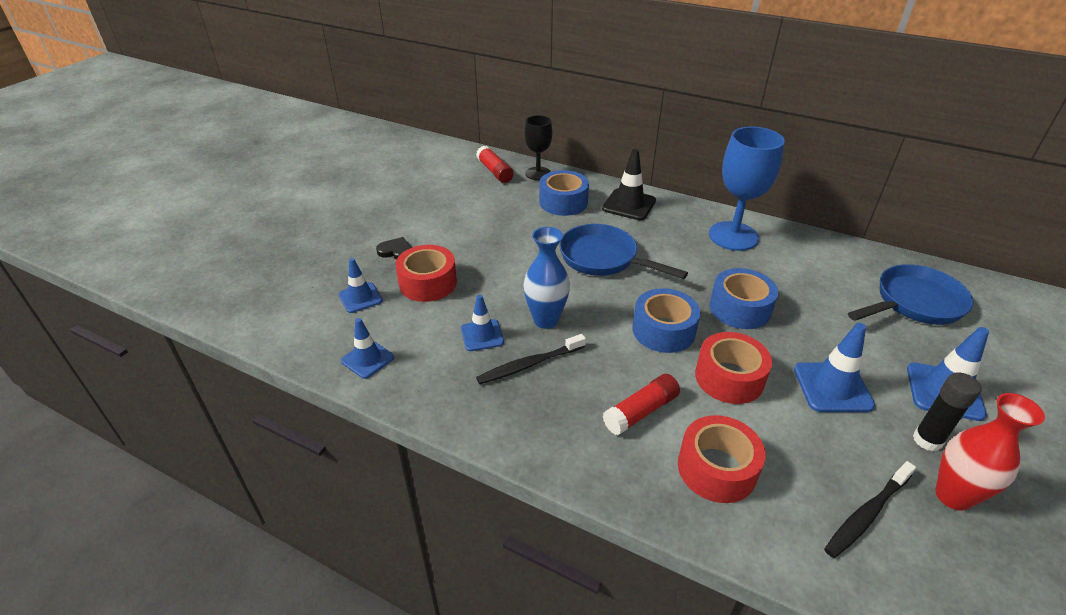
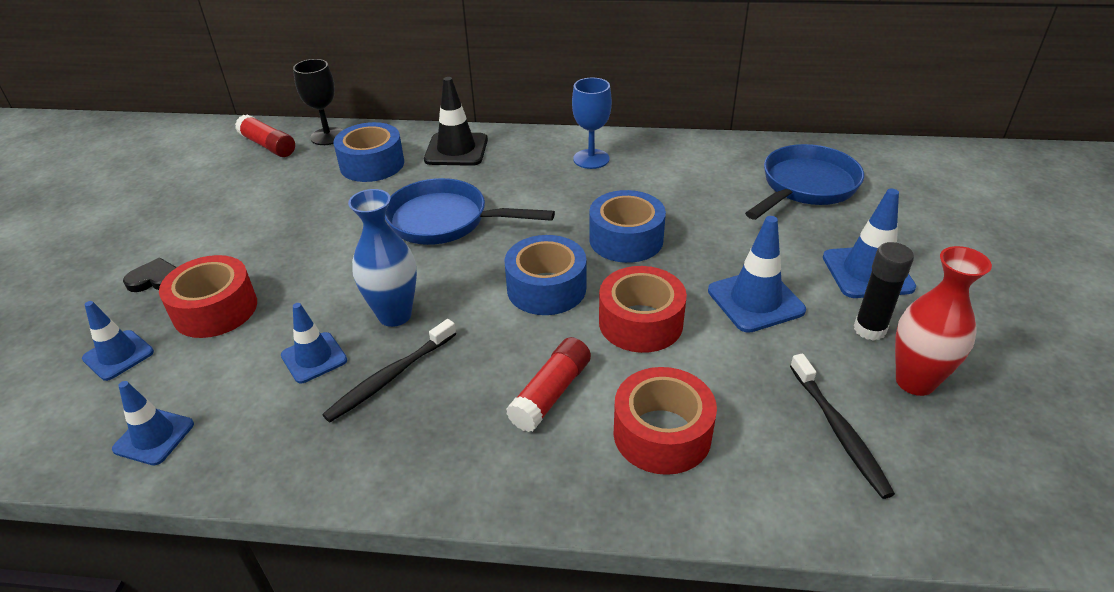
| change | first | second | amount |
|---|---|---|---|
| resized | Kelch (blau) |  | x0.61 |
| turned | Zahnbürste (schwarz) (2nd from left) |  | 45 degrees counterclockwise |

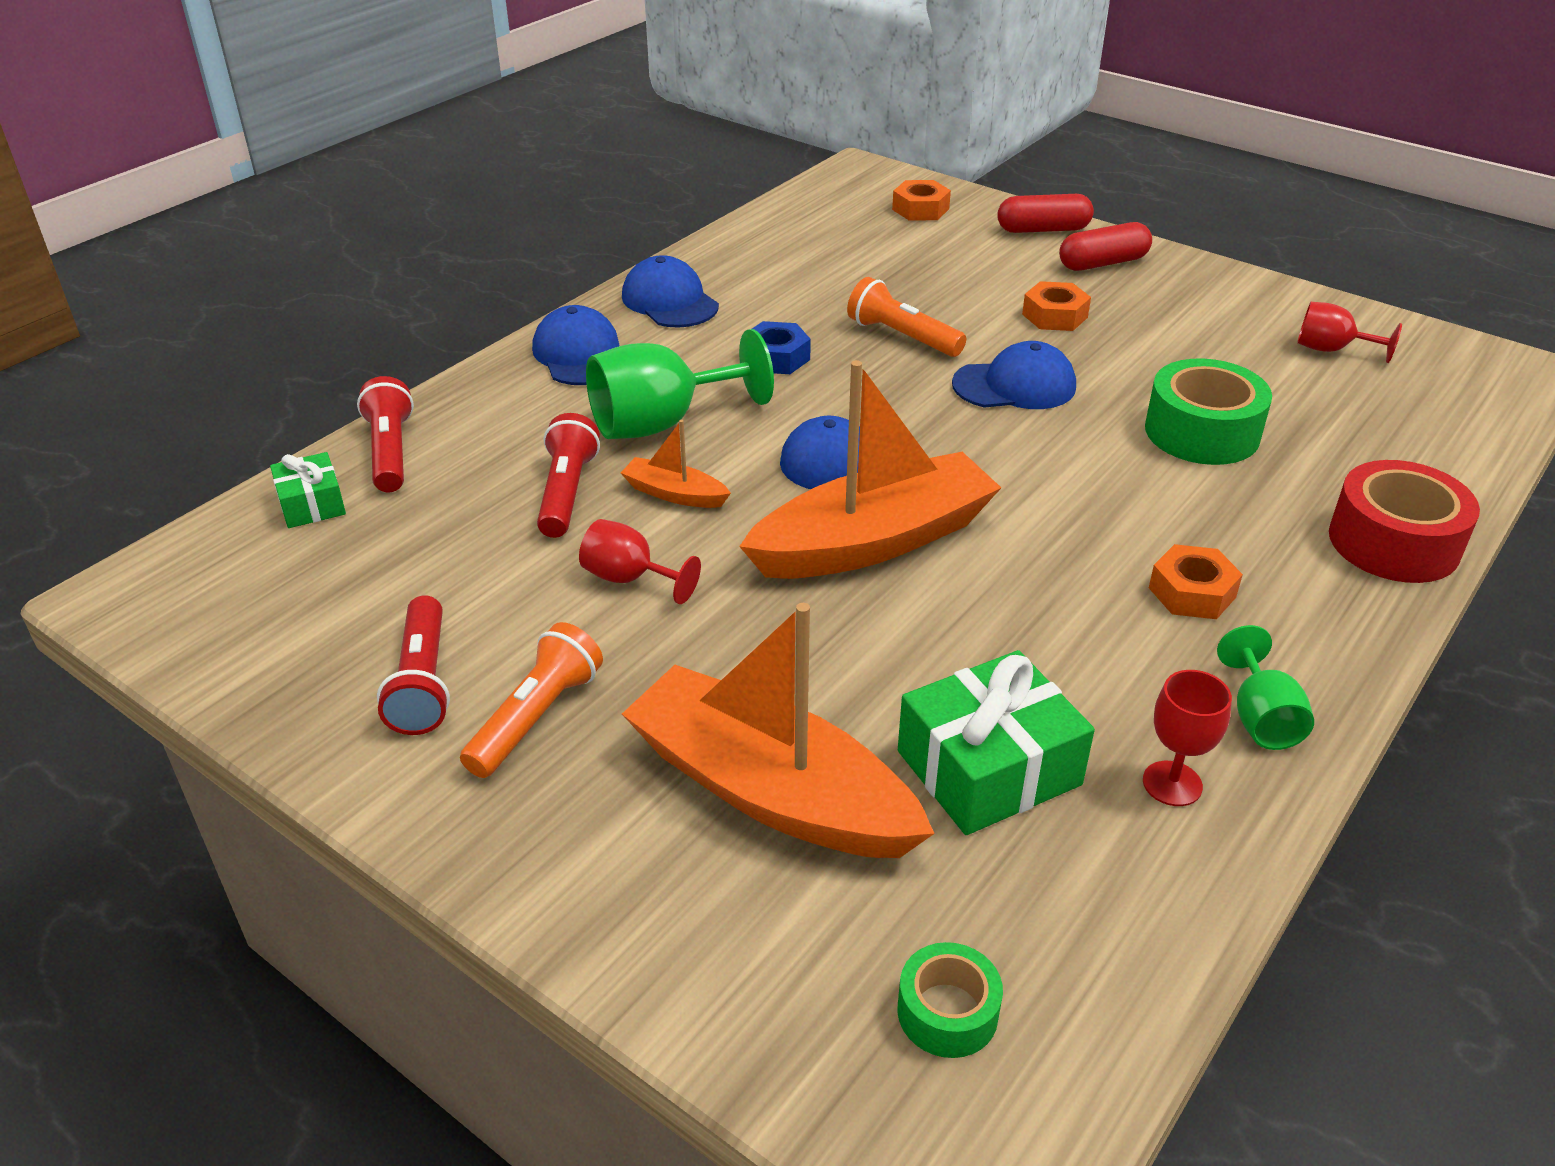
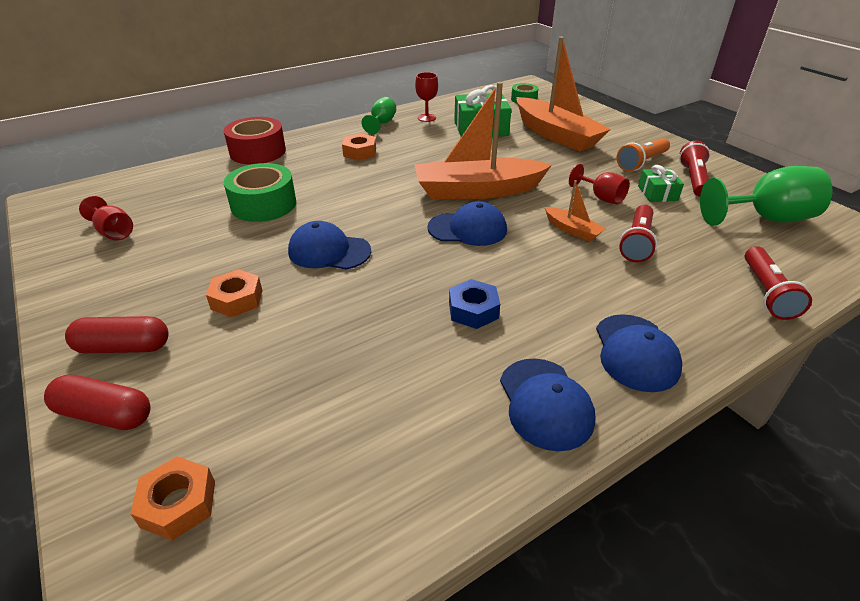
| change | first | second | amount |
|---|---|---|---|
| moved | Geschenk (grün) (1st from left in the first image) | Geschenk (grün) (2nd from left) |  |
| moved | Kelch (grün) (1st from left in the first image) | Kelch (grün) (2nd from left) |  |
| removed | Taschenlampe (orange) (2nd from left) |  |  |

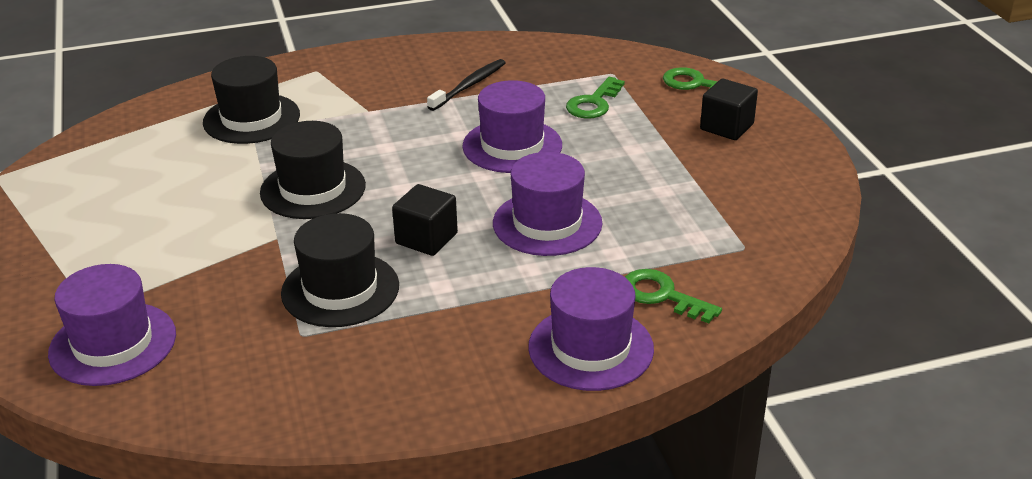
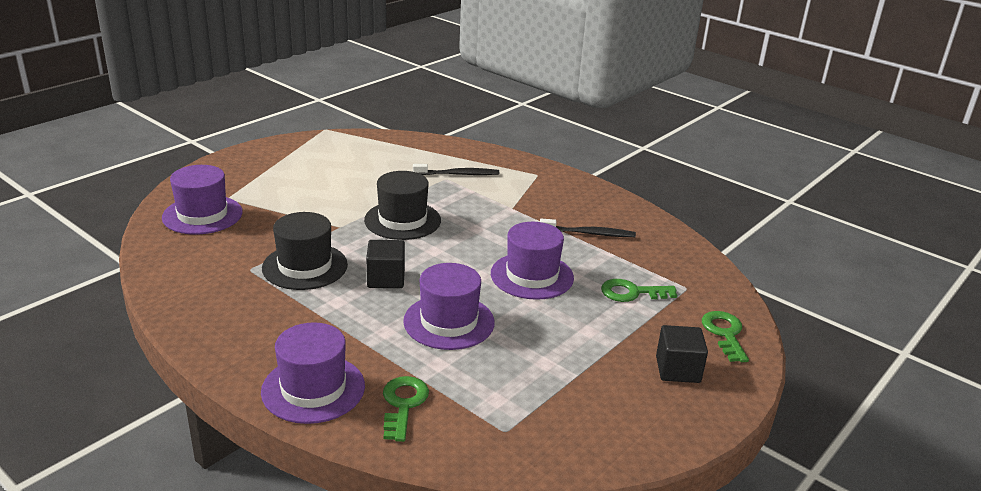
| change | first | second | amount |
|---|---|---|---|
| replaced | Hut (schwarz) (1st from left) | Zahnbürste (schwarz) (1st from left) |  |

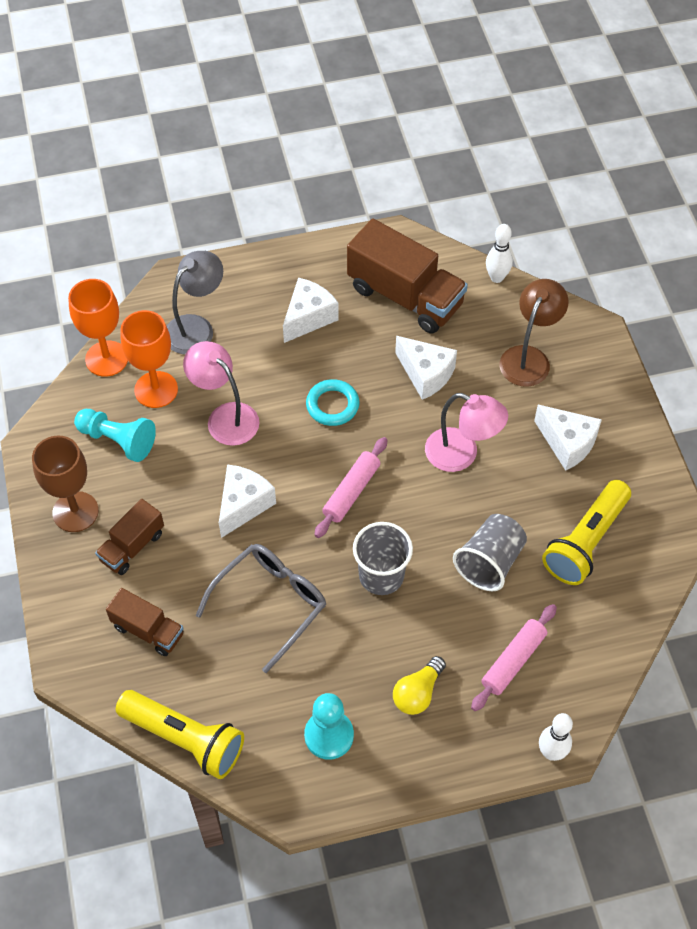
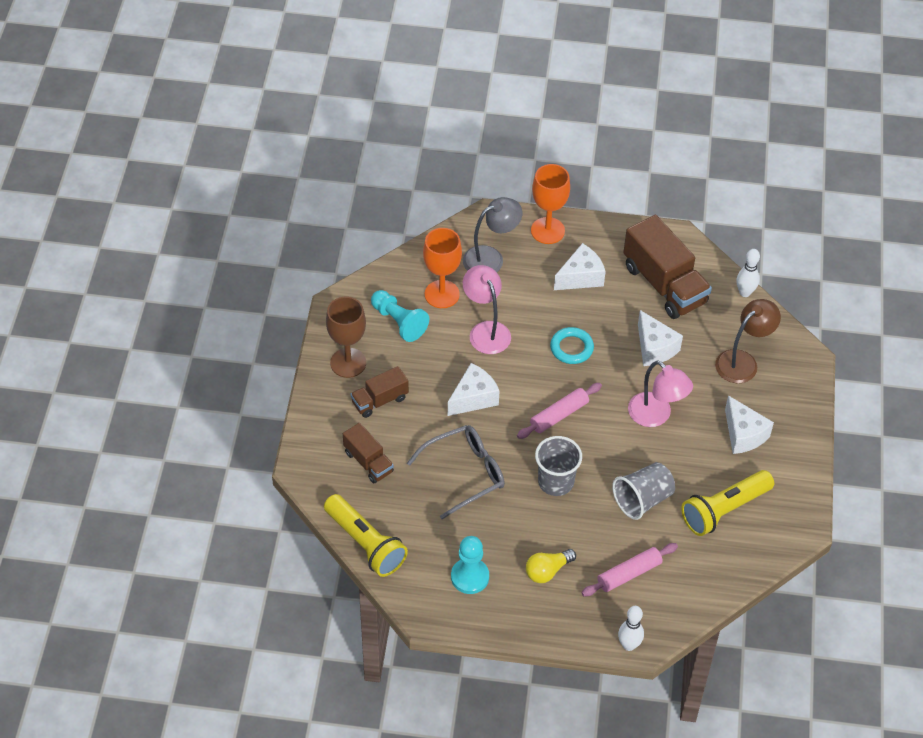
| change | first | second | amount |
|---|---|---|---|
| moved | Kelch (orange) (1st from left in the first image) | Kelch (orange) (2nd from left) |  |

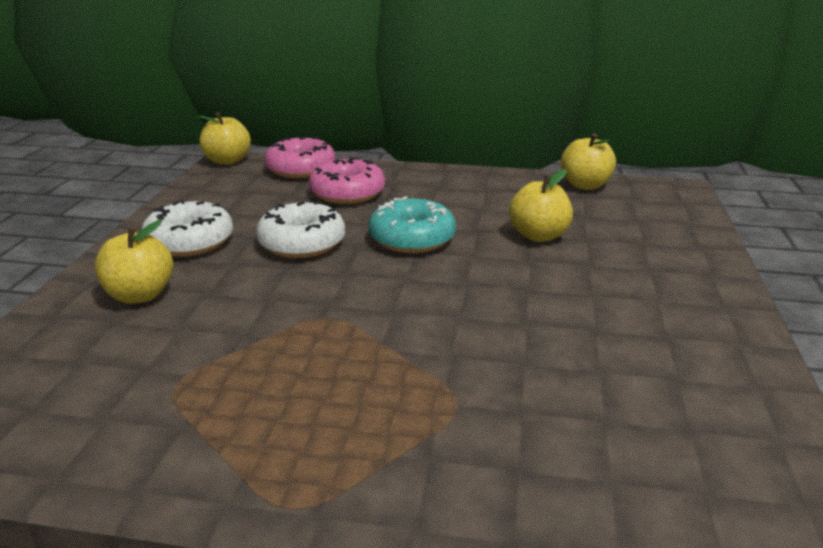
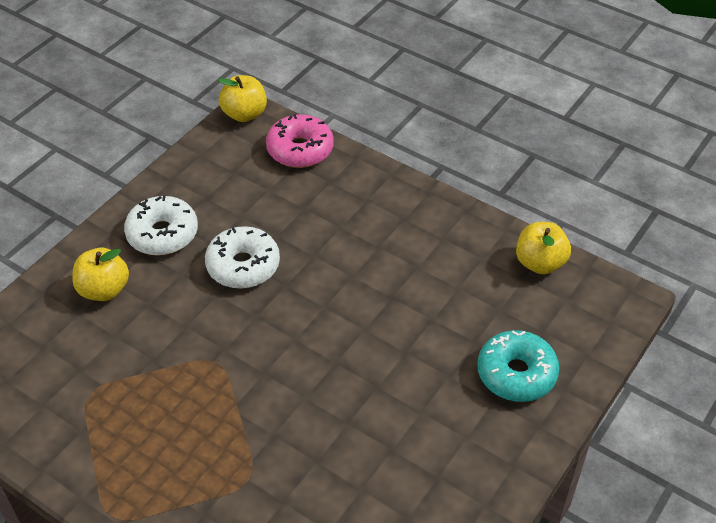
| change | first | second | amount |
|---|---|---|---|
| moved | Donut (türkis) |  |  |
| removed | Donut (rosa) (2nd from left) |  |  |
| removed | Apfel (gelb) (3rd from left) |  |  |

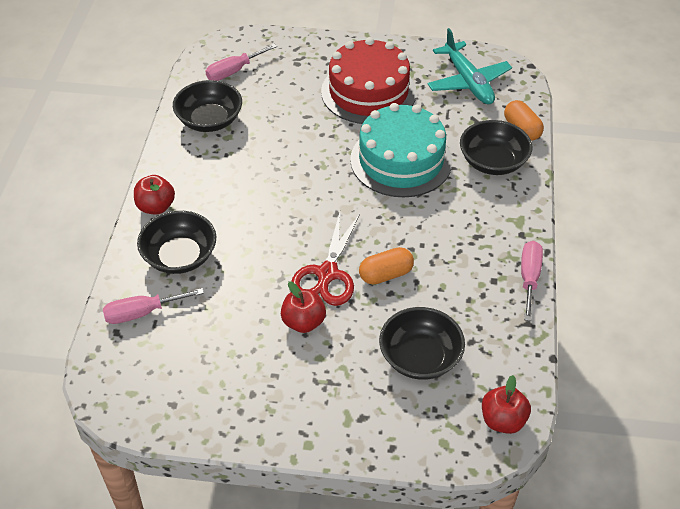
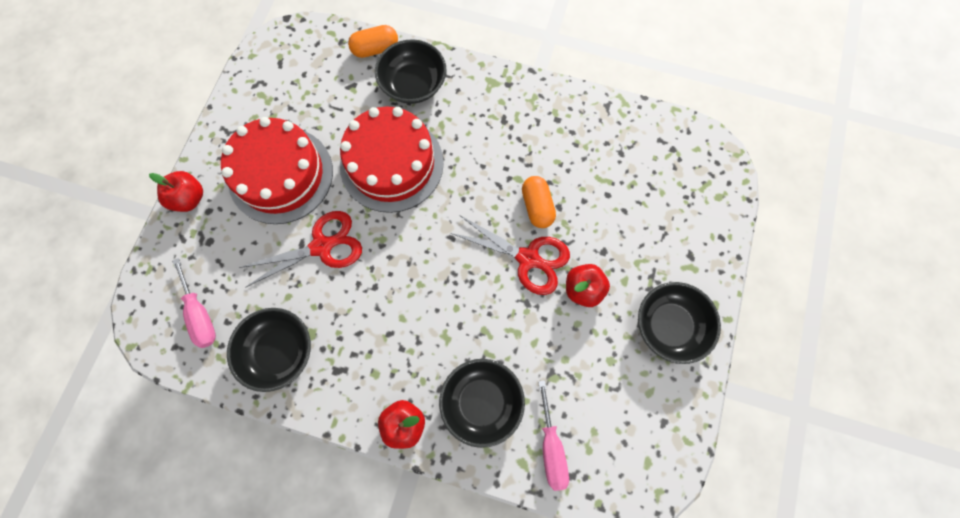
| change | first | second | amount |
|---|---|---|---|
| moved | Apfel (rot) (3rd from left in the first image) | Apfel (rot) (1st from left) |  |
| added |  | Schere (rot) (1st from left) |  |
| recoloured | Kuchen (türkis) | Kuchen (rot) (2nd from left) |  |
| moved | Schüssel (schwarz) (3rd from left in the first image) | Schüssel (schwarz) (4th from left) |  |
| removed | Flugzeug (türkis) |  |  |
| removed | Schraubenzieher (rosa) (3rd from left) |  |  |

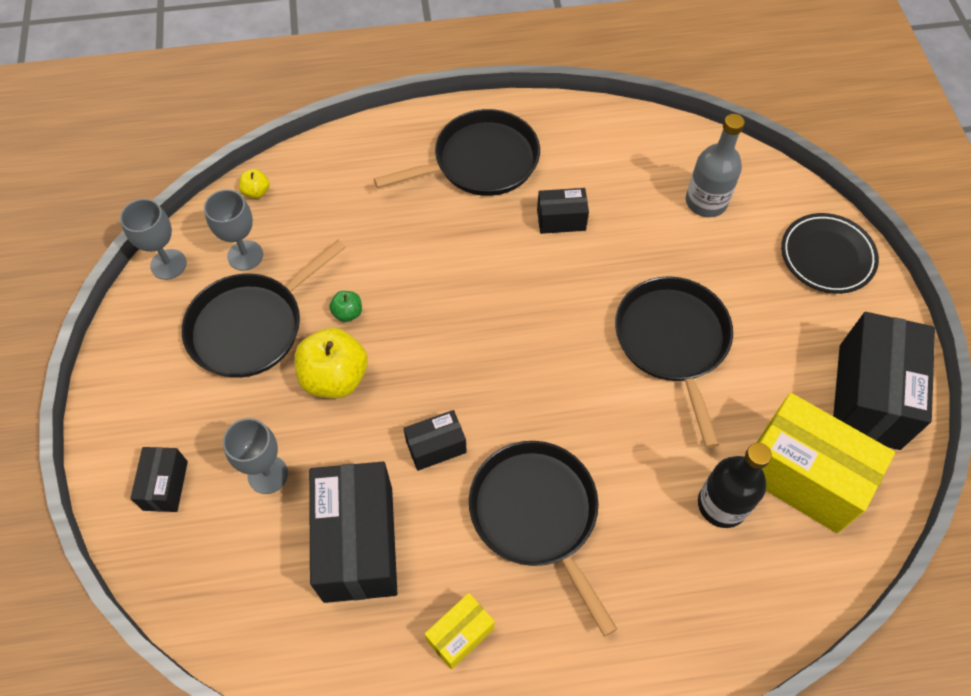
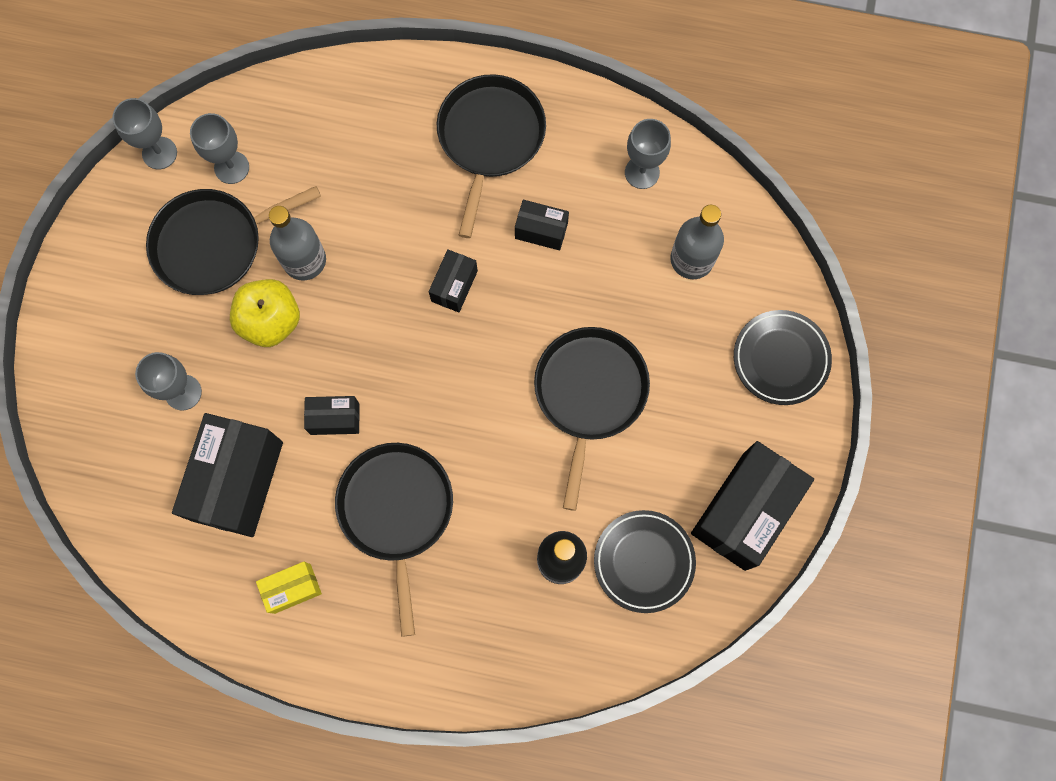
| change | first | second | amount |
|---|---|---|---|
| replaced | Apfel (grün) | Flasche (grau) (1st from left) |  |
| moved | Schachtel (schwarz) (1st from left in the first image) | Schachtel (schwarz) (3rd from left) |  |
| turned | Pfanne (schwarz) (2nd from left in the first image) | Pfanne (schwarz) (3rd from left) | 75 degrees counterclockwise |
| replaced | Schachtel (gelb) (2nd from left) | Teller (schwarz) (1st from left) |  |
| added |  | Kelch (grau) (4th from left) |  |
| removed | Apfel (gelb) (1st from left) |  |  |

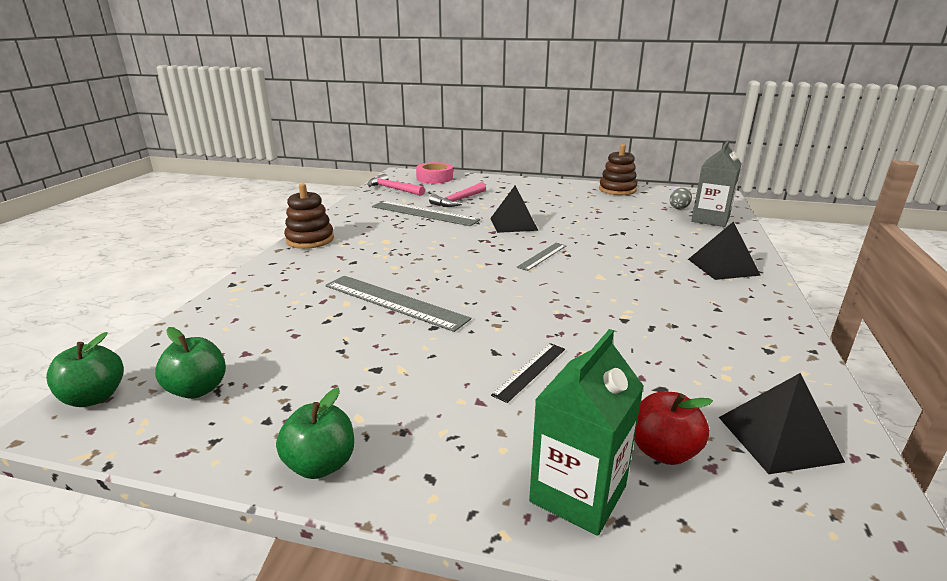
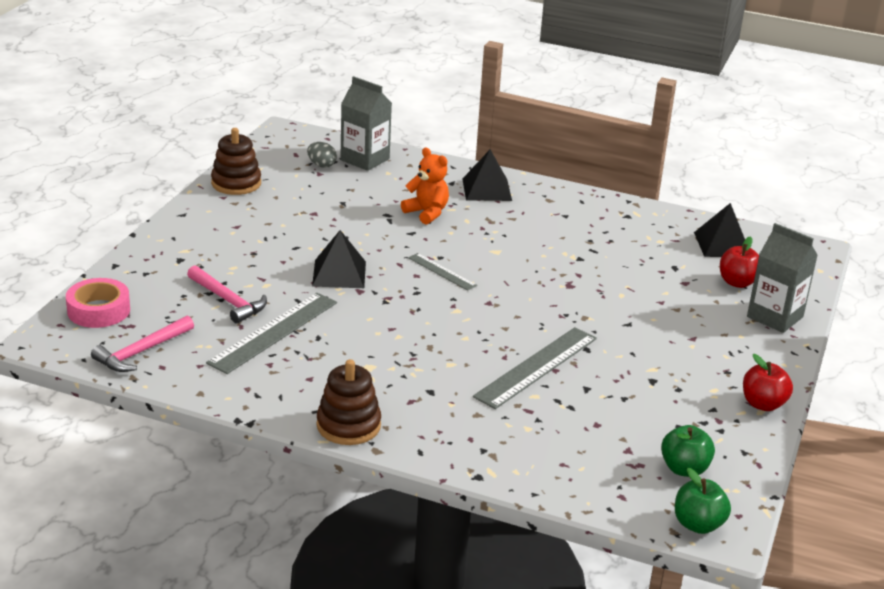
| change | first | second | amount |
|---|---|---|---|
| added |  | Teddybär (orange) |  |
| recoloured | Apfel (grün) (3rd from left) | Apfel (rot) (2nd from left) |  |
| recoloured | Getränkekarton (grün) | Getränkekarton (grau) (2nd from left) |  |
| removed | Lineal (schwarz) |  |  |

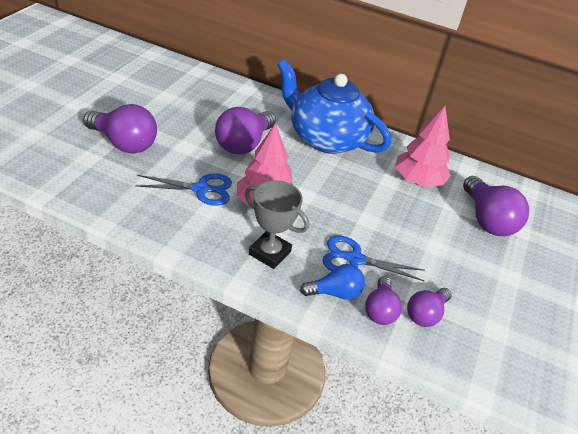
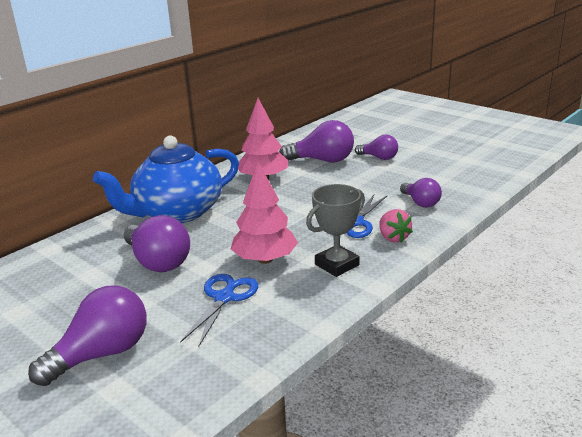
| change | first | second | amount |
|---|---|---|---|
| moved | Glühbirne (lila) (3rd from left in the first image) | Glühbirne (lila) (4th from left) |  |
| replaced | Glühbirne (blau) | Erdbeere (rosa) |  |

